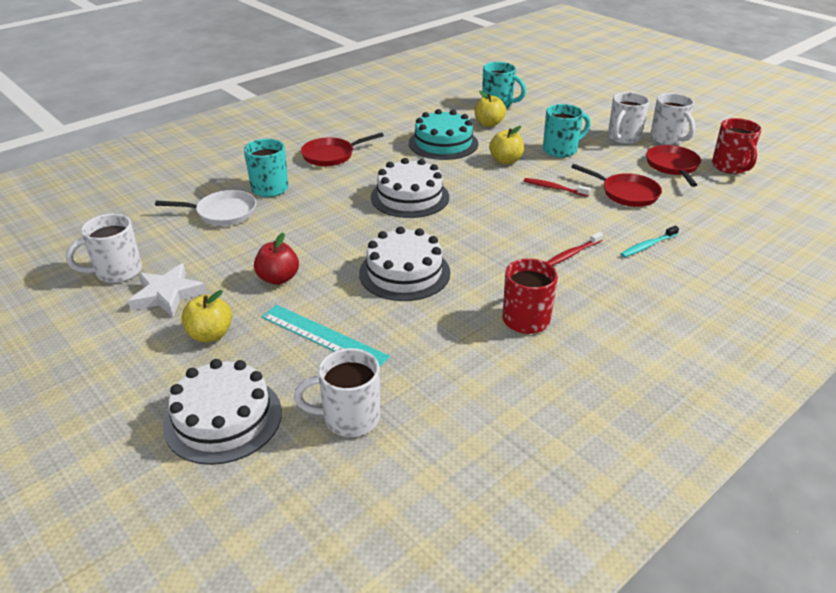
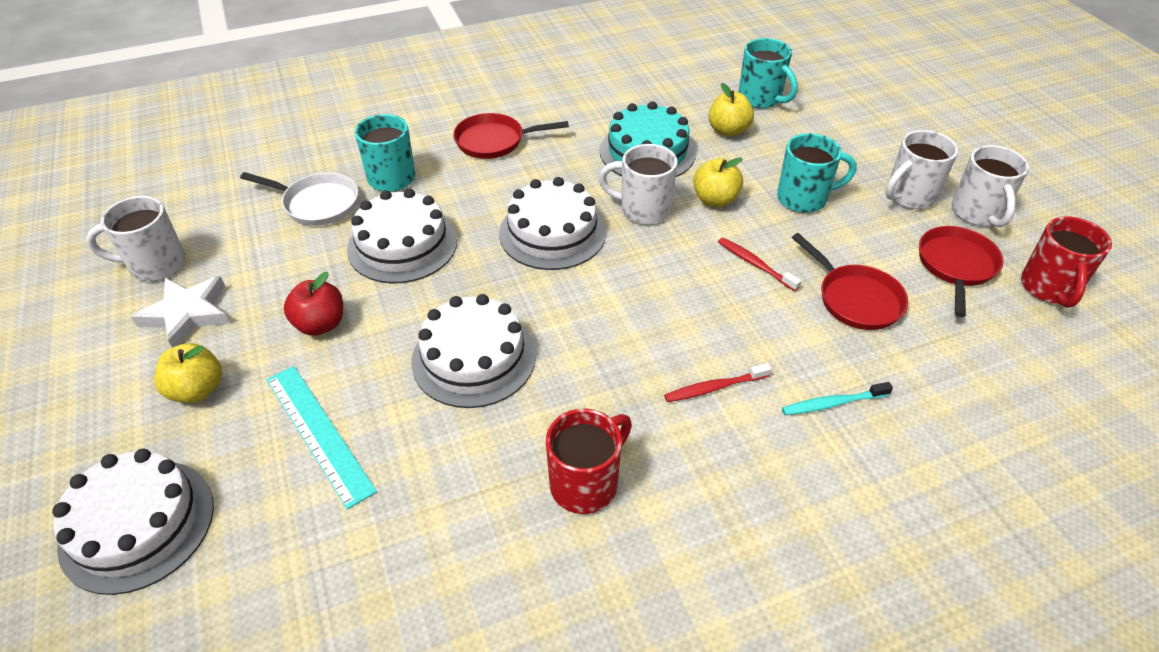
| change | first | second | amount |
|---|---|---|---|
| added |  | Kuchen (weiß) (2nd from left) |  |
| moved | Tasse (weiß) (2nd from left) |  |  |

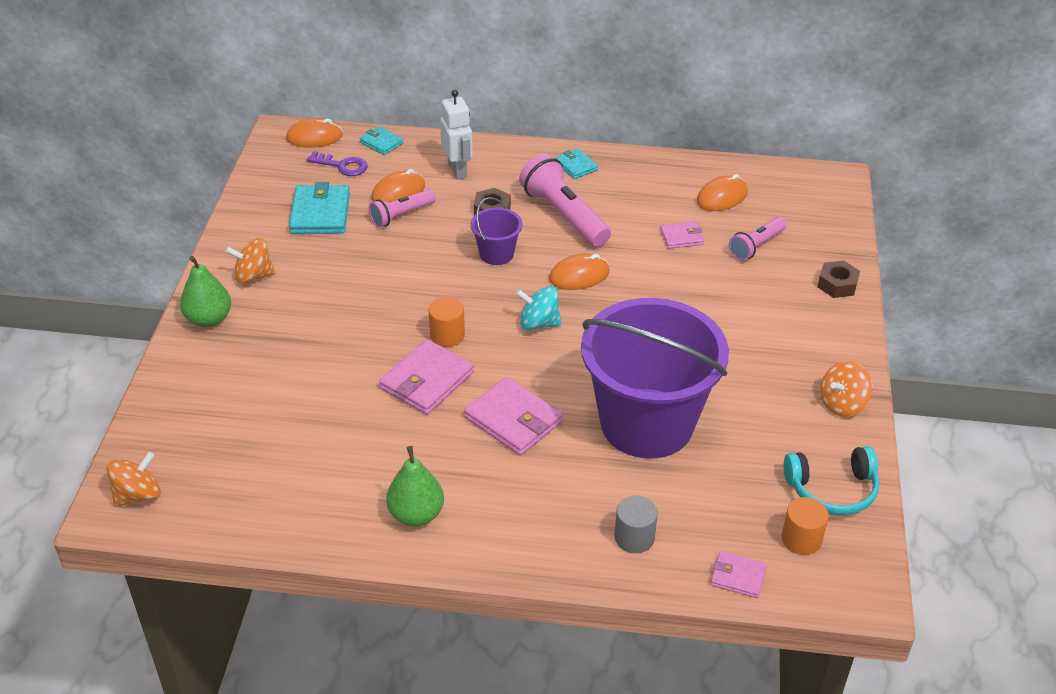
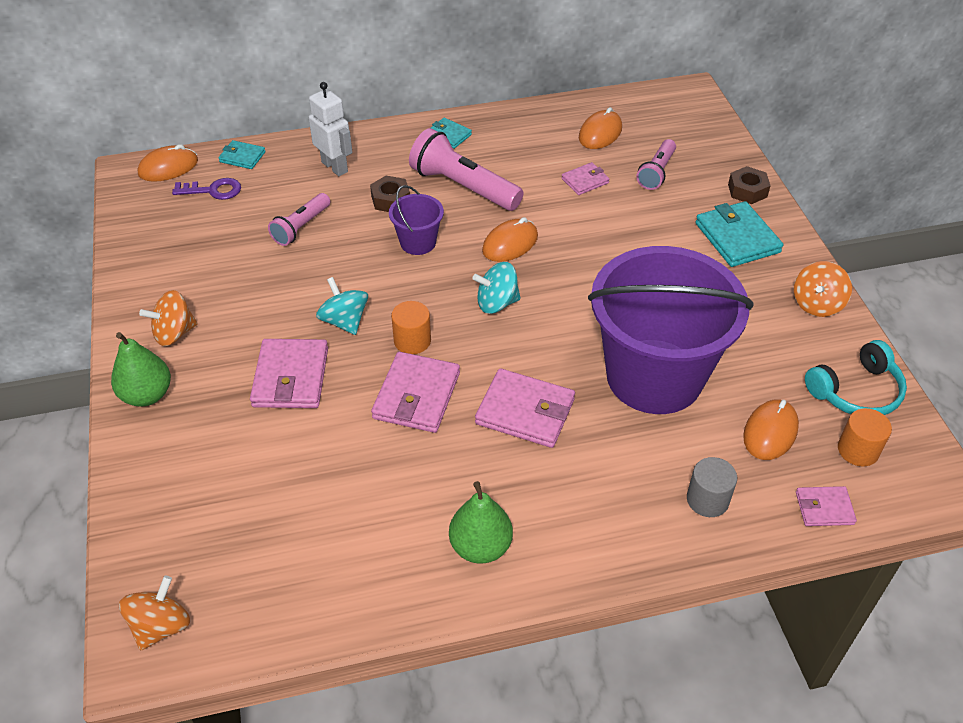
| change | first | second | amount |
|---|---|---|---|
| added |  | Geldbörse (rosa) (1st from left) |  |
| added |  | Kreisel (türkis) (1st from left) |  |
| moved | Geldbörse (türkis) (1st from left in the first image) | Geldbörse (türkis) (3rd from left) |  |
| moved | Computermaus (orange) (2nd from left in the first image) | Computermaus (orange) (4th from left) |  |

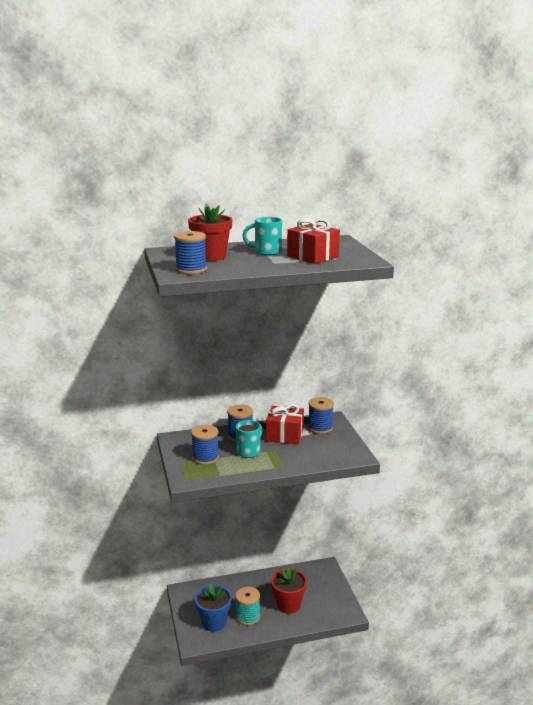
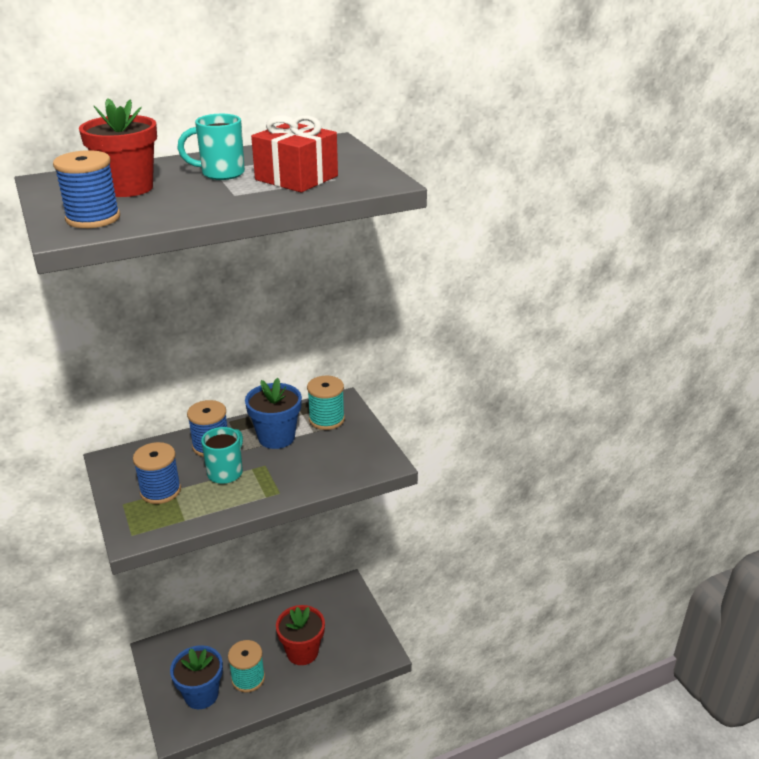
| change | first | second | amount |
|---|---|---|---|
| replaced | Geschenk (rot) (1st from left) | Blumentopf (blau) (2nd from left) |  |
| recoloured | Garnrolle (blau) (4th from left) | Garnrolle (türkis) (2nd from left) |  |

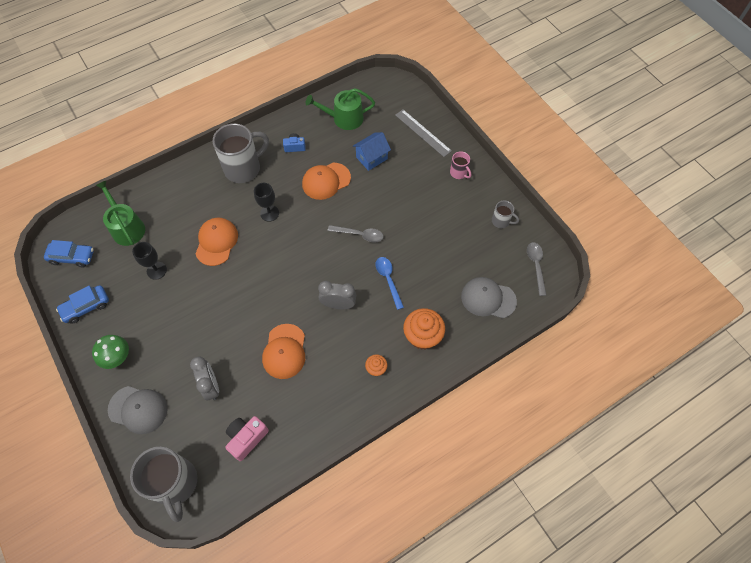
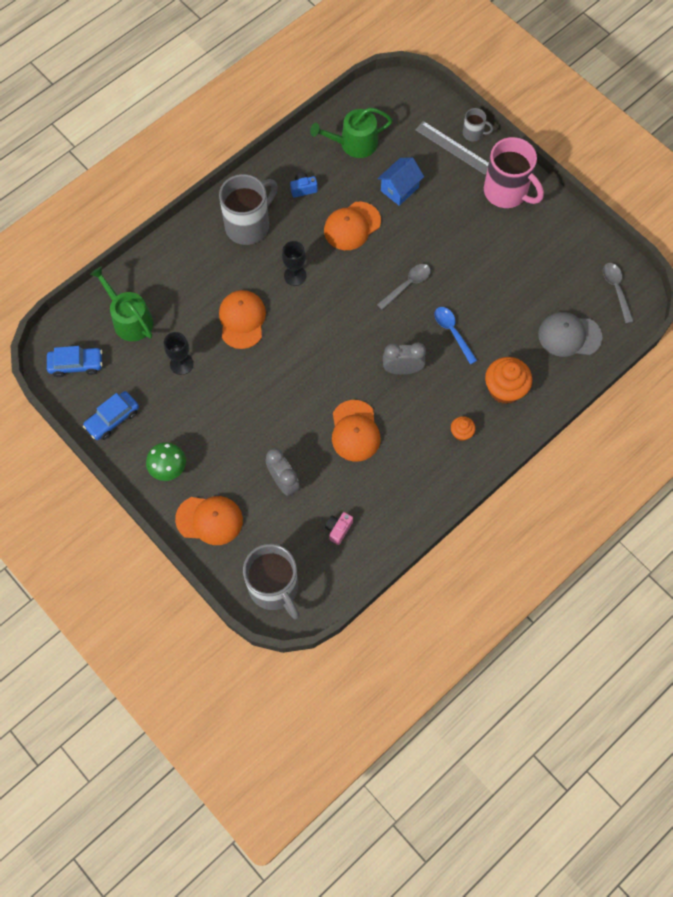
| change | first | second | amount |
|---|---|---|---|
| recoloured | Kappe (grau) (1st from left) | Kappe (orange) (1st from left) |  |
| resized | Kamera (rosa) |  | x0.64 |
| turned | Löffel (grau) (1st from left) |  | 45 degrees counterclockwise |
| moved | Tasse (grau) (3rd from left) |  |  |
| resized | Tasse (rosa) |  | x2.10 |

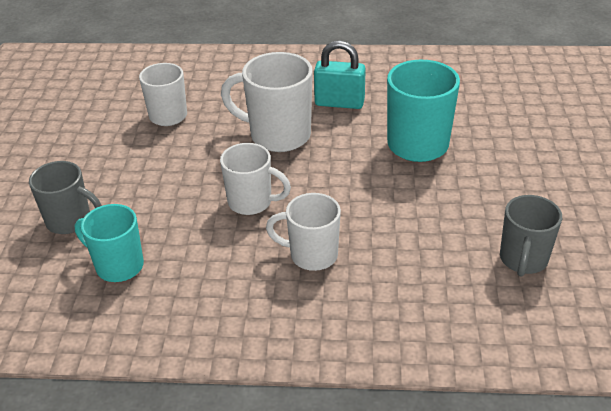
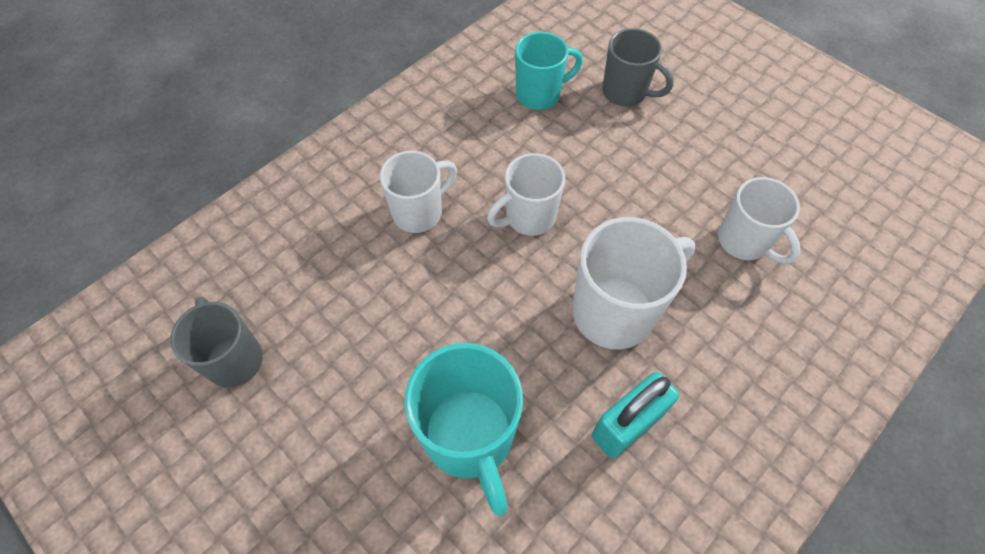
| change | first | second | amount |
|---|---|---|---|
| turned | Tasse (grau) (1st from left in the first image) | Tasse (grau) (2nd from left) | 120 degrees counterclockwise |

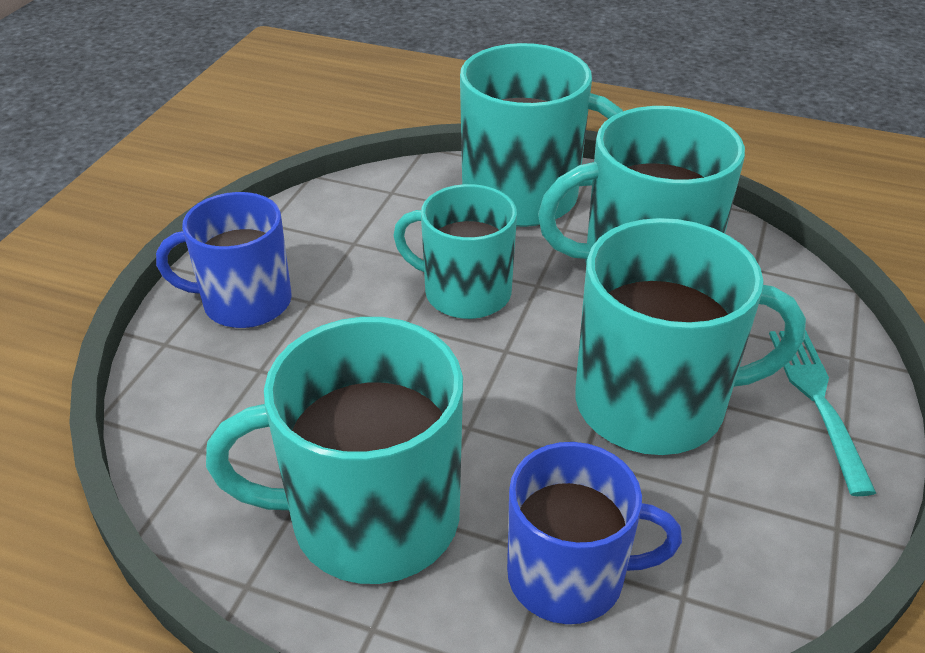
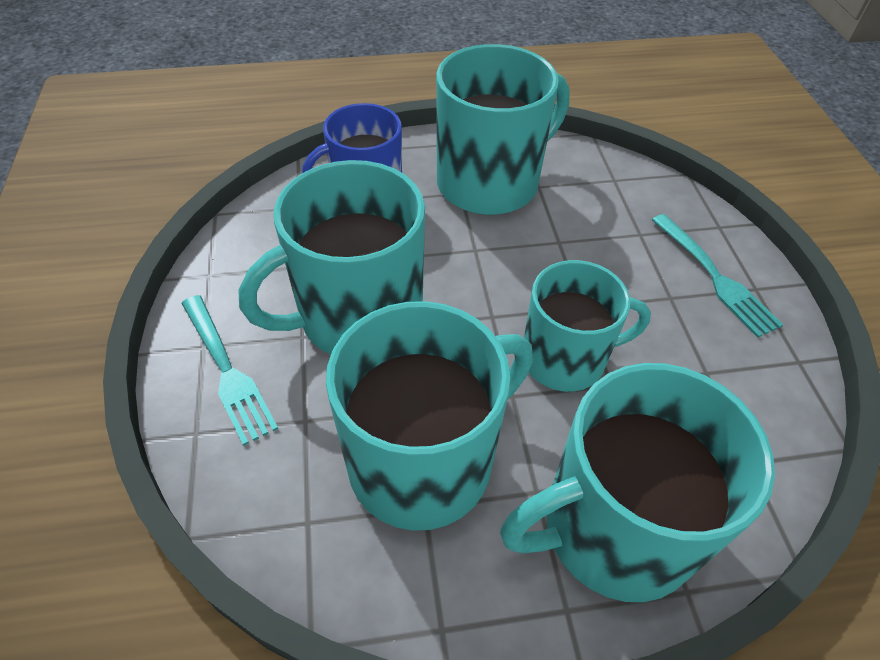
| change | first | second | amount |
|---|---|---|---|
| replaced | Tasse (blau) (1st from left) | Gabel (türkis) (2nd from left) |  |

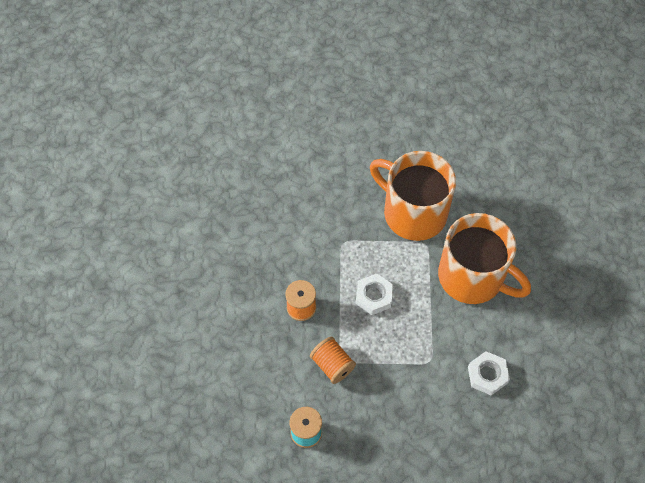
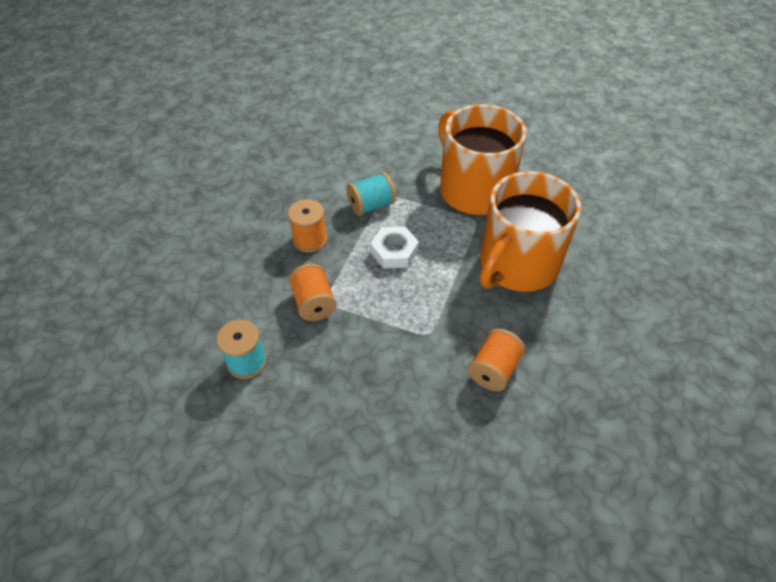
| change | first | second | amount |
|---|---|---|---|
| added |  | Garnrolle (türkis) (2nd from left) |  |
| replaced | Sechskantmutter (weiß) (2nd from left) | Garnrolle (orange) (3rd from left) |  |
| turned | Tasse (orange) (2nd from left) |  | 75 degrees clockwise |

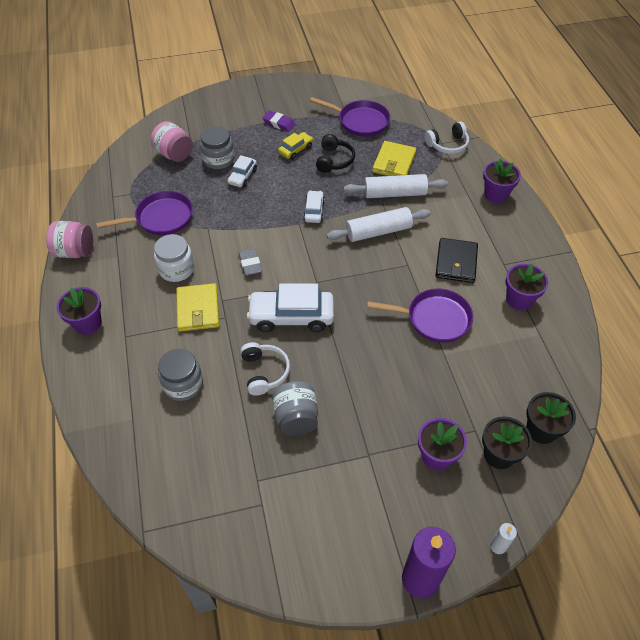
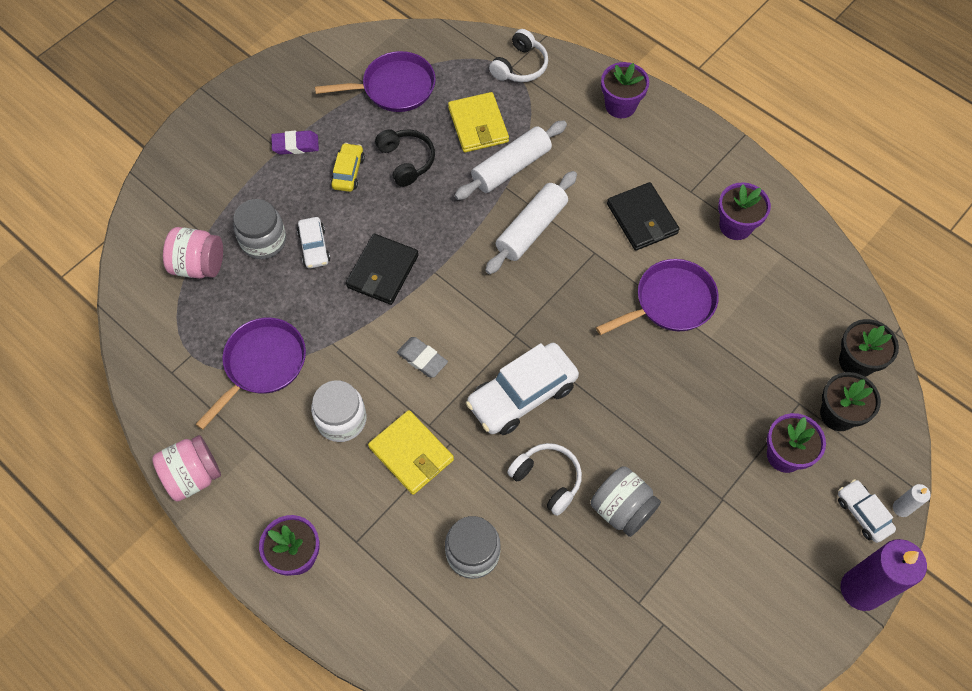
| change | first | second | amount |
|---|---|---|---|
| added |  | Geldbörse (schwarz) (1st from left) |  |
| moved | Auto (weiß) (3rd from left) |  |  |

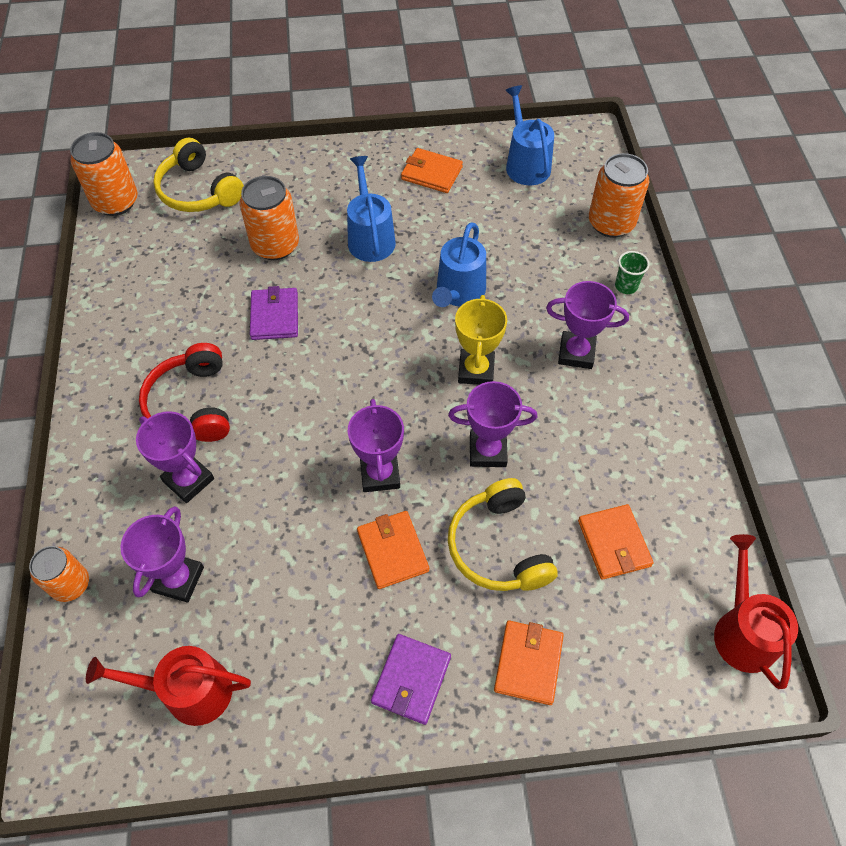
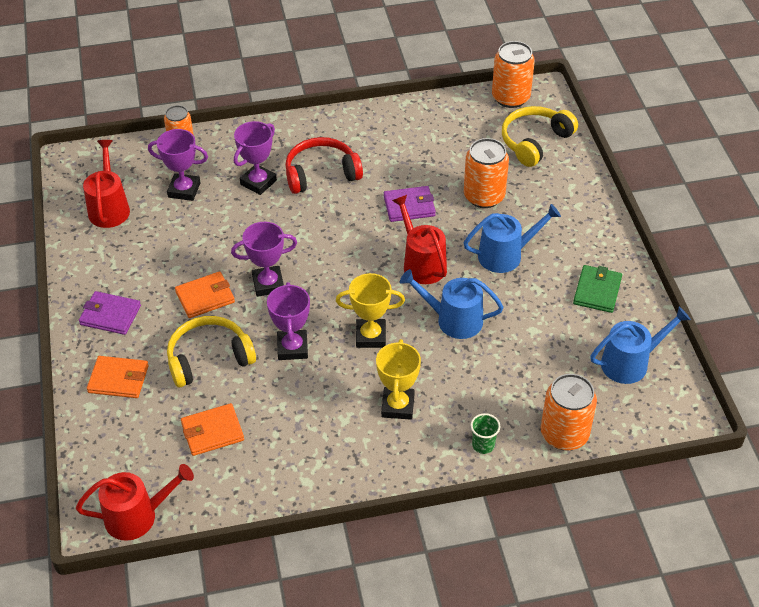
| change | first | second | amount |
|---|---|---|---|
| recoloured | Pokal (lila) (5th from left) | Pokal (gelb) (2nd from left) |  |
| added |  | Gießkanne (rot) (3rd from left) |  |
| recoloured | Geldbörse (orange) (2nd from left) | Geldbörse (grün) |  |

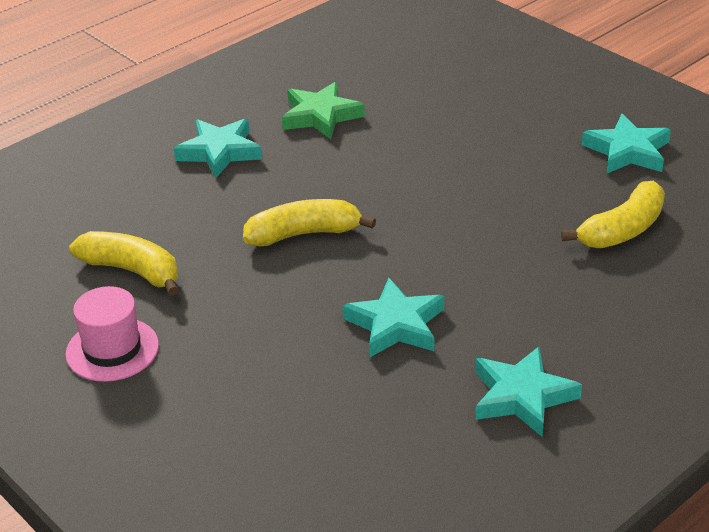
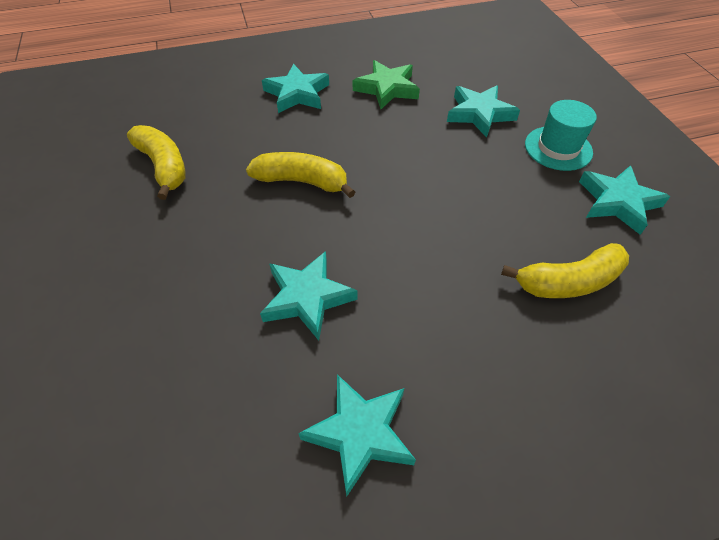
| change | first | second | amount |
|---|---|---|---|
| added |  | Stern (türkis) (4th from left) |  |
| added |  | Hut (türkis) |  |
| removed | Hut (rosa) |  |  |

